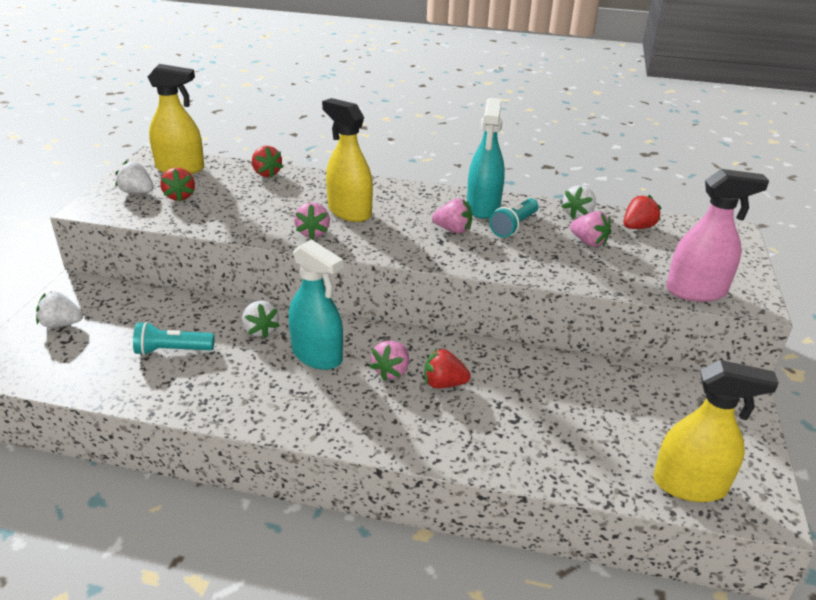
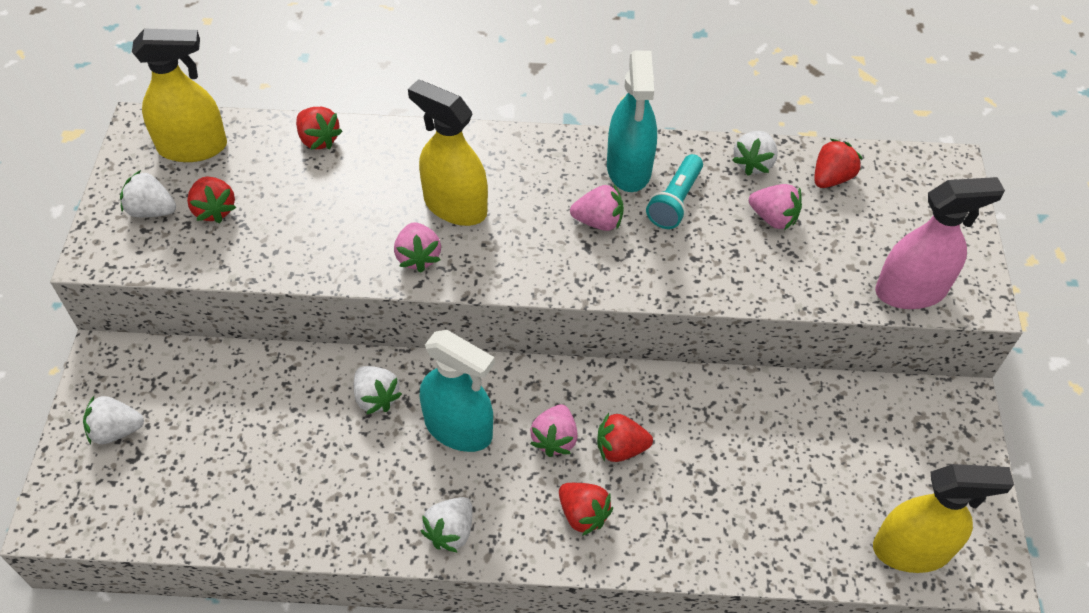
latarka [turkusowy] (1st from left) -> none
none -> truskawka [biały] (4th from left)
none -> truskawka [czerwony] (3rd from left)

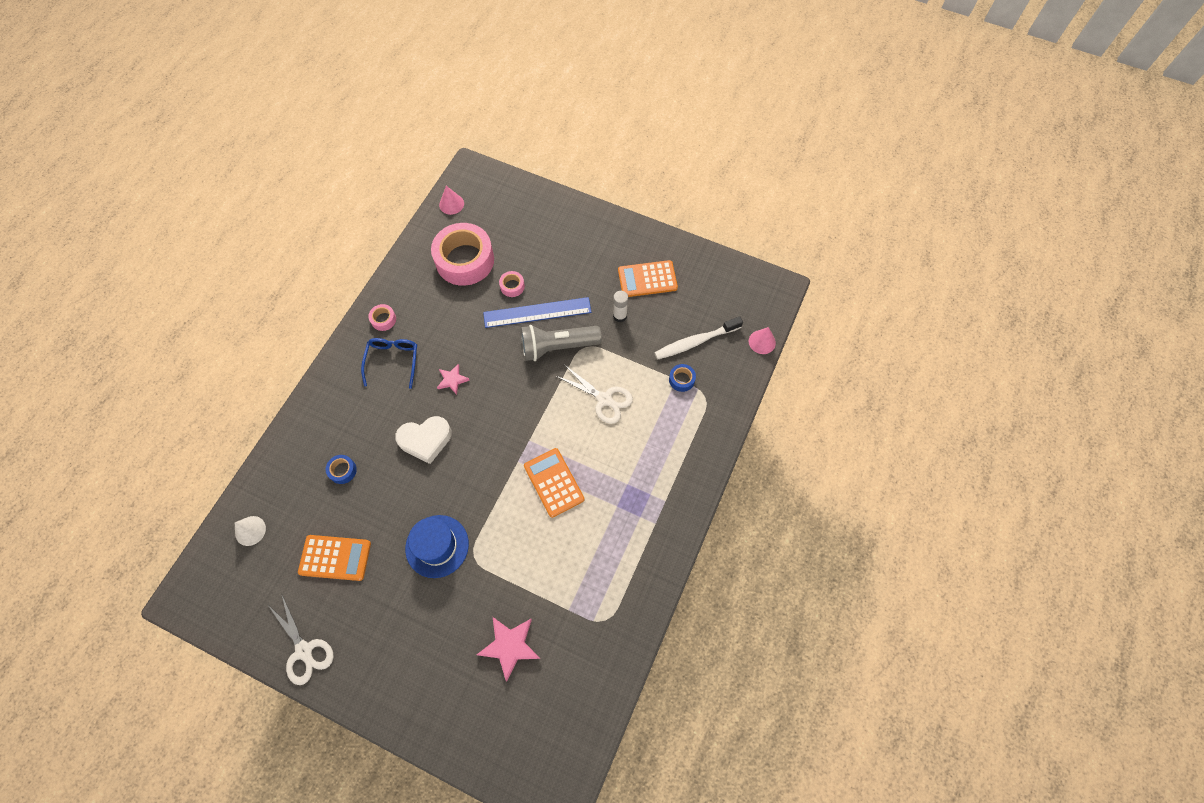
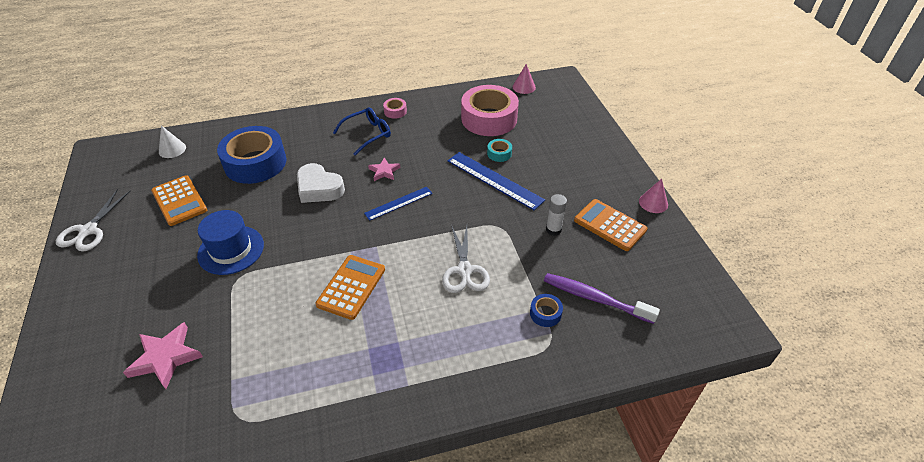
taśma klejąca [niebieski] (1st from left), x2.43
taśma klejąca [różowy] (3rd from left) -> taśma klejąca [turkusowy]
latarka [szary] -> none
szczoteczka do zębów [biały] -> szczoteczka do zębów [fioletowy]
stożek [różowy] (2nd from left), moved
none -> linijka [niebieski] (1st from left)

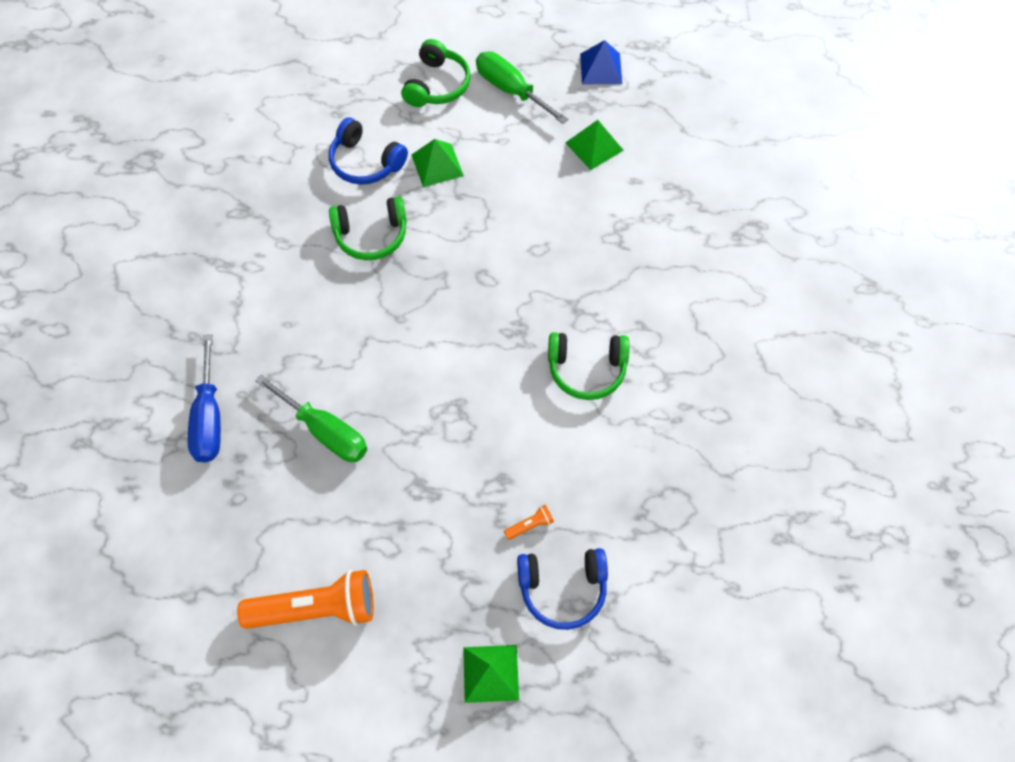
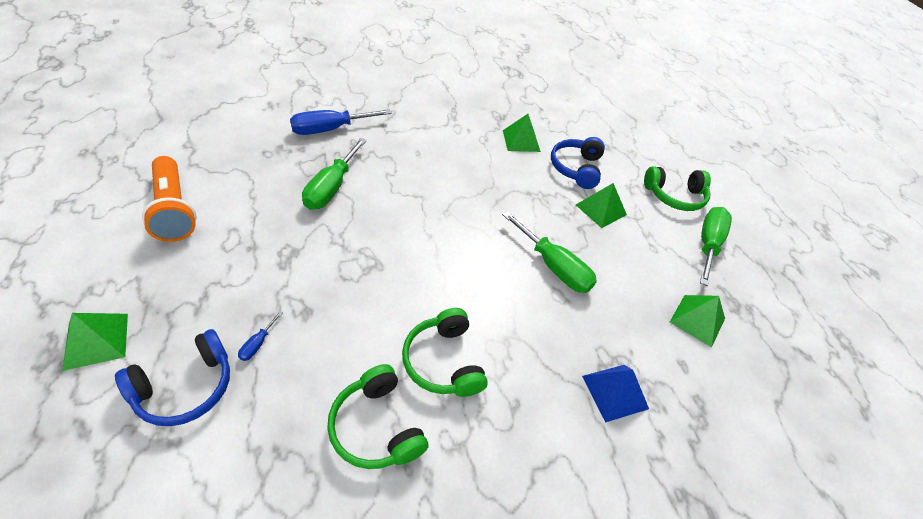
słuchawki [zielony] (1st from left), moved
latarka [pomarańczowy] (2nd from left) -> śrubokręt [niebieski] (1st from left)
słuchawki [niebieski] (2nd from left in the first image) -> słuchawki [niebieski] (1st from left), 105 degrees counterclockwise
piramida [niebieski], moved
none -> śrubokręt [zielony] (2nd from left)
none -> piramida [zielony] (2nd from left)

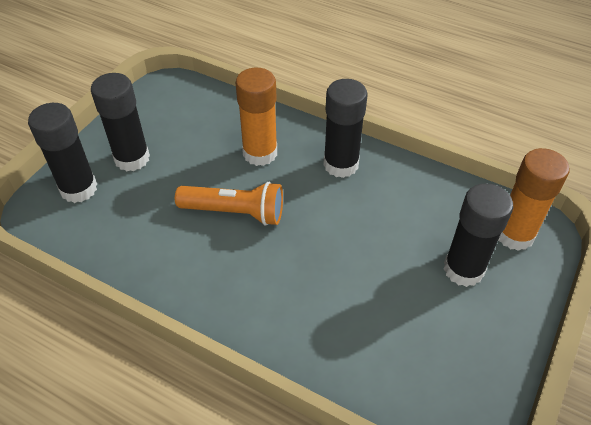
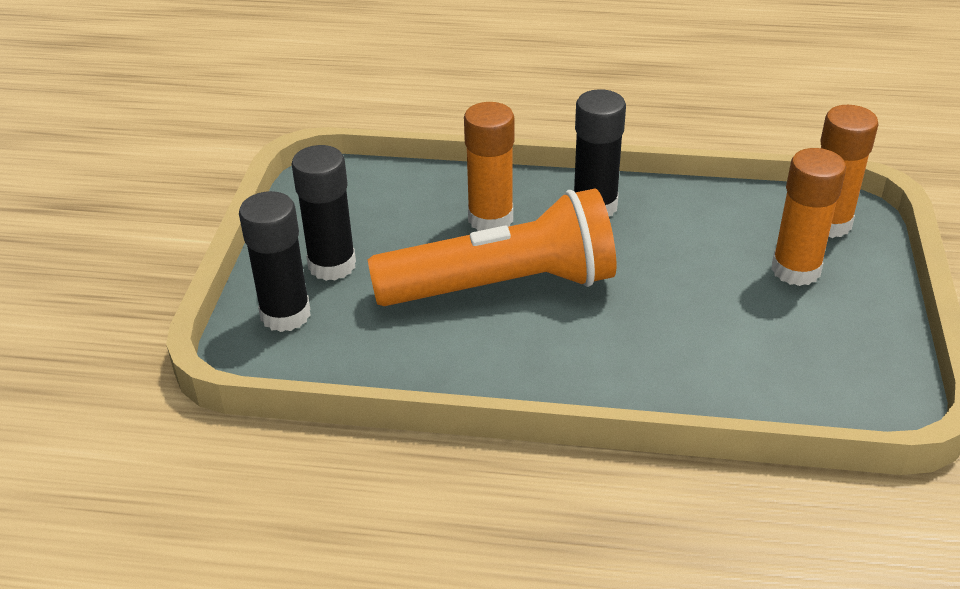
latarka [pomarańczowy], x1.74
klej w sztyfcie [czarny] (4th from left) -> klej w sztyfcie [pomarańczowy] (2nd from left)

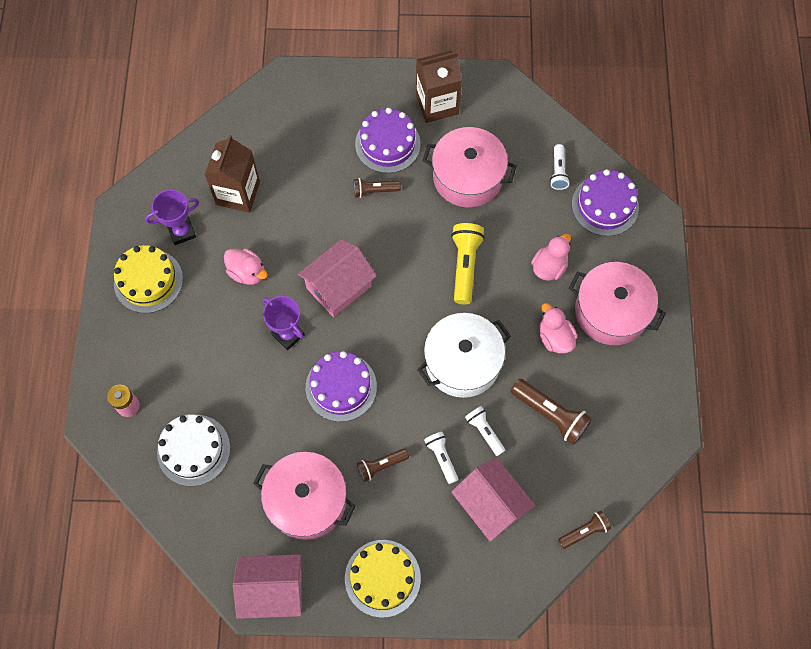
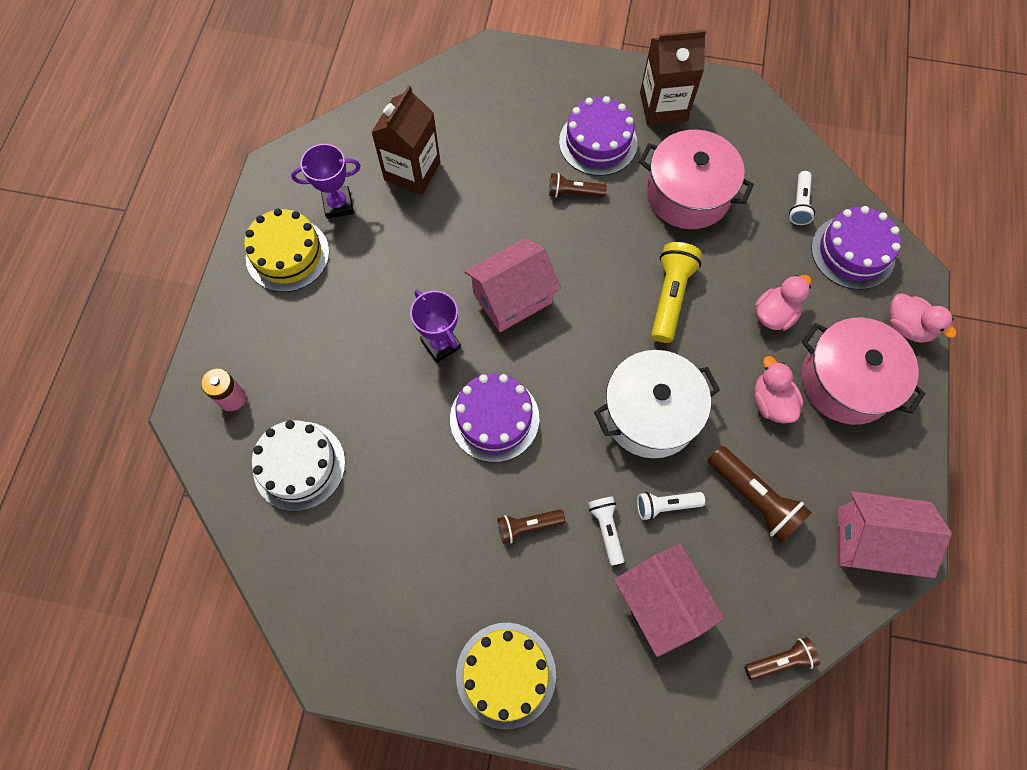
kaczka [różowy] (1st from left in the first image) -> kaczka [różowy] (3rd from left), moved
domek [różowy] (1st from left in the first image) -> domek [różowy] (3rd from left), moved
garnek [różowy] (1st from left) -> none
latarka [biały] (2nd from left), 75 degrees counterclockwise

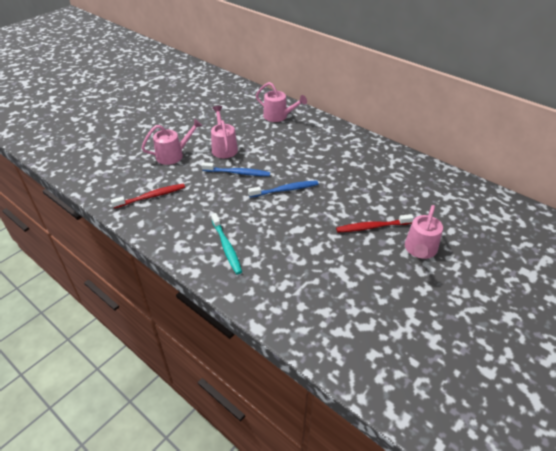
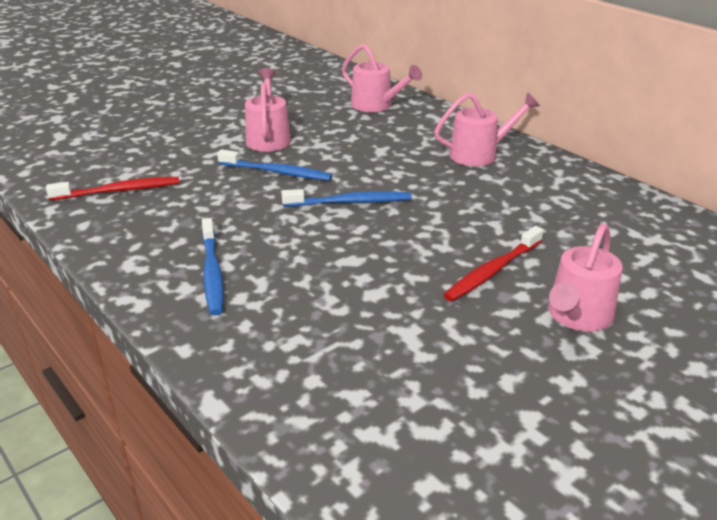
konewka [różowy] (1st from left in the first image) -> konewka [różowy] (3rd from left), moved
szczoteczka do zębów [turkusowy] -> szczoteczka do zębów [niebieski] (1st from left)
szczoteczka do zębów [czerwony] (2nd from left), 45 degrees counterclockwise

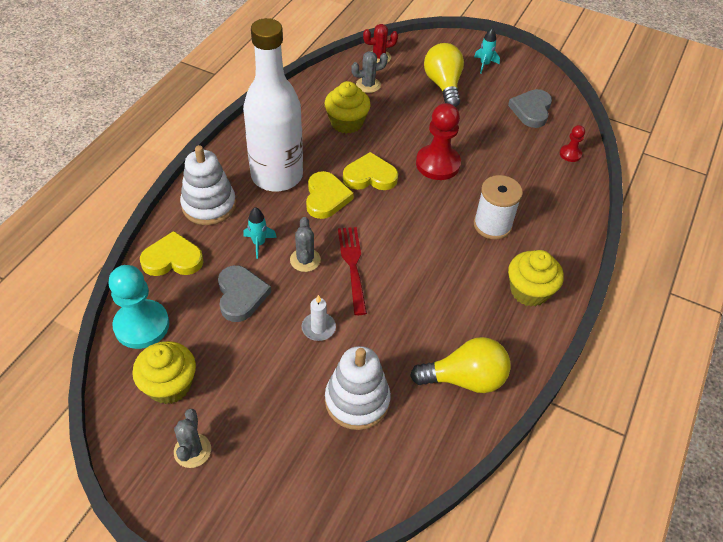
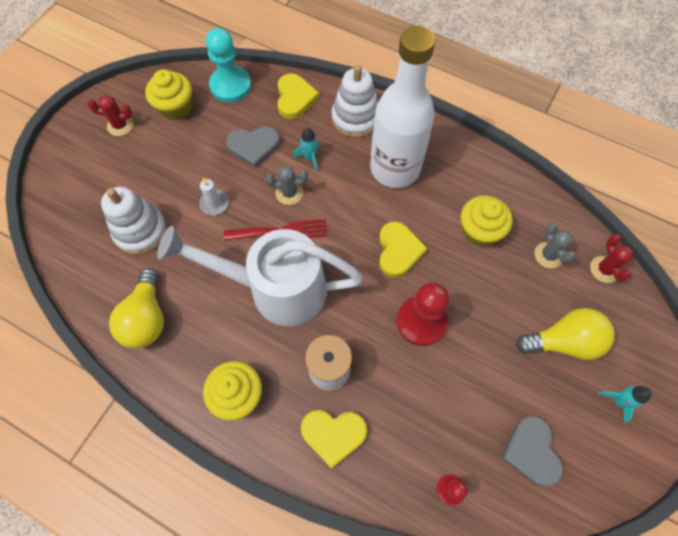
kaktus [szary] (1st from left) -> kaktus [czerwony] (1st from left)
serce [żółty] (2nd from left), moved
serce [szary] (2nd from left), 120 degrees counterclockwise
none -> konewka [biały]

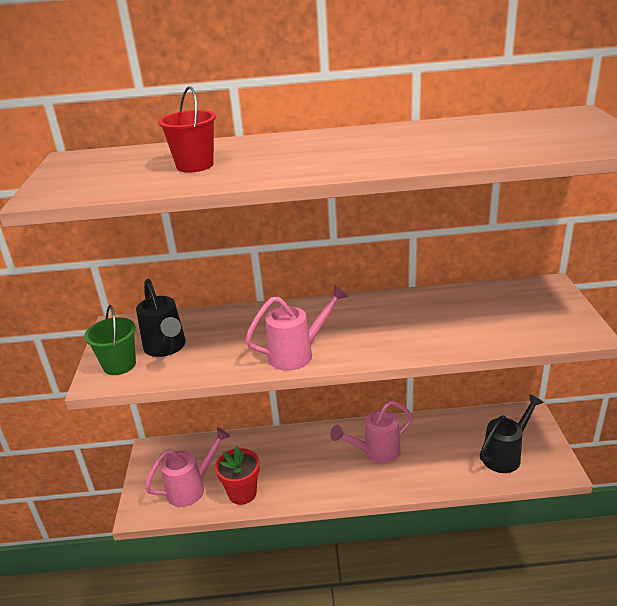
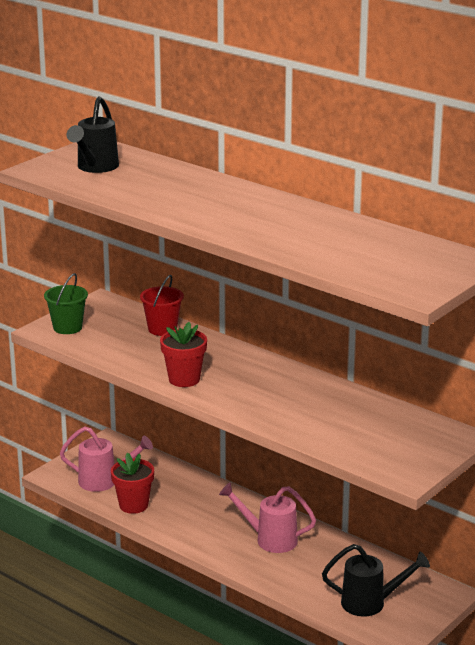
konewka [czarny] (1st from left), moved
wiadro [czerwony], moved
konewka [różowy] (2nd from left) -> doniczka [czerwony] (2nd from left)

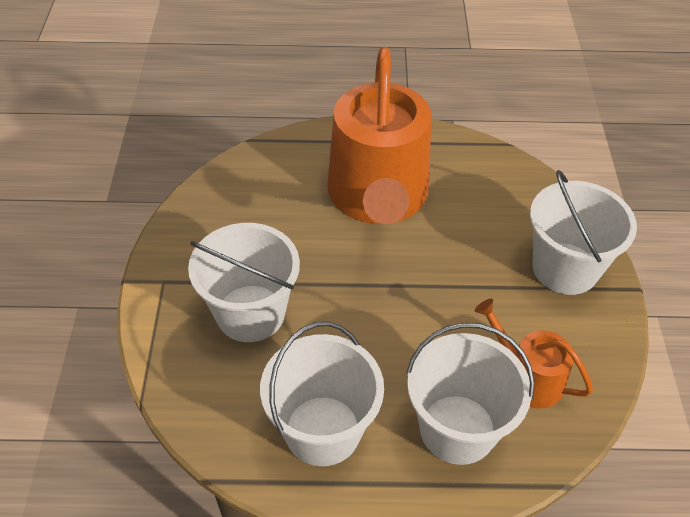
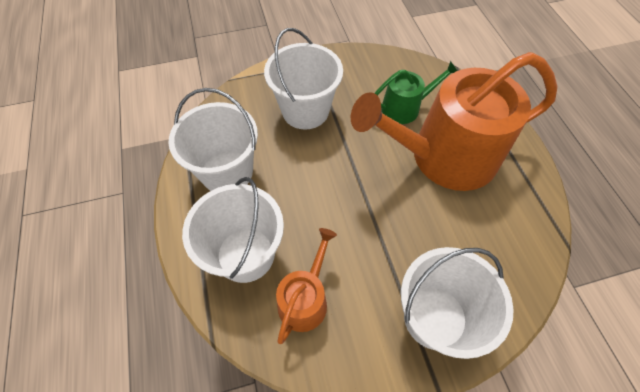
none -> konewka [zielony]

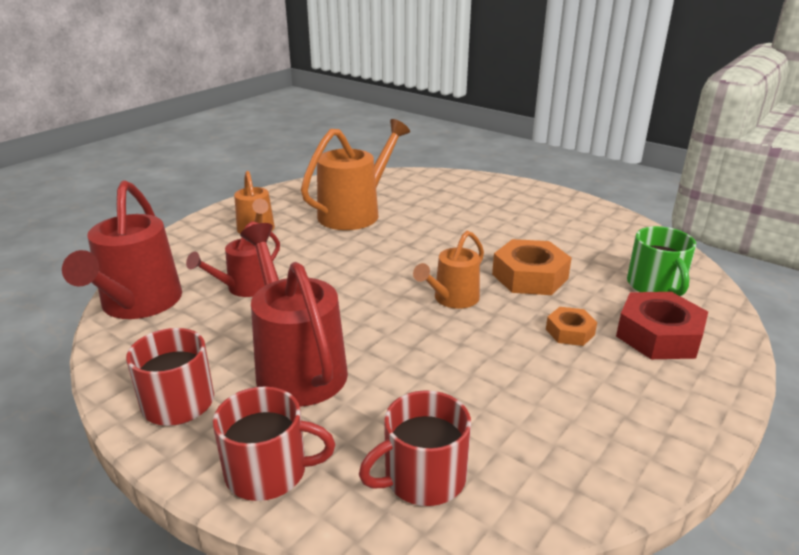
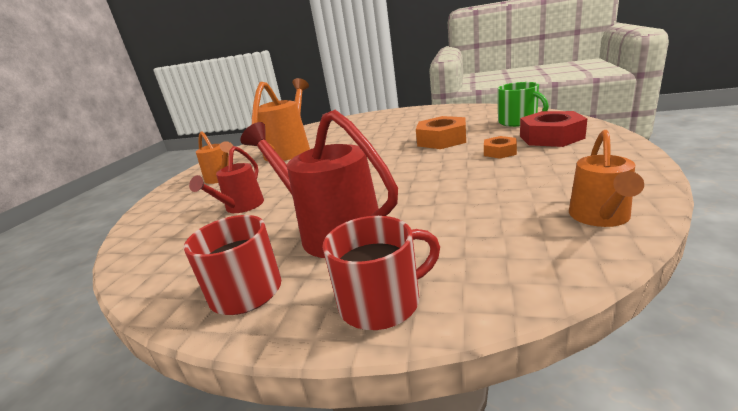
konewka [czerwony] (1st from left) -> none
kubek [czerwony] (3rd from left) -> none
konewka [pomarańczowy] (3rd from left), moved

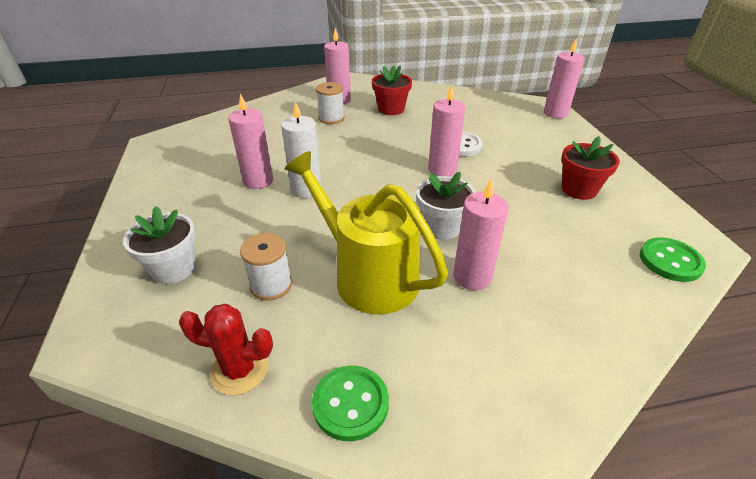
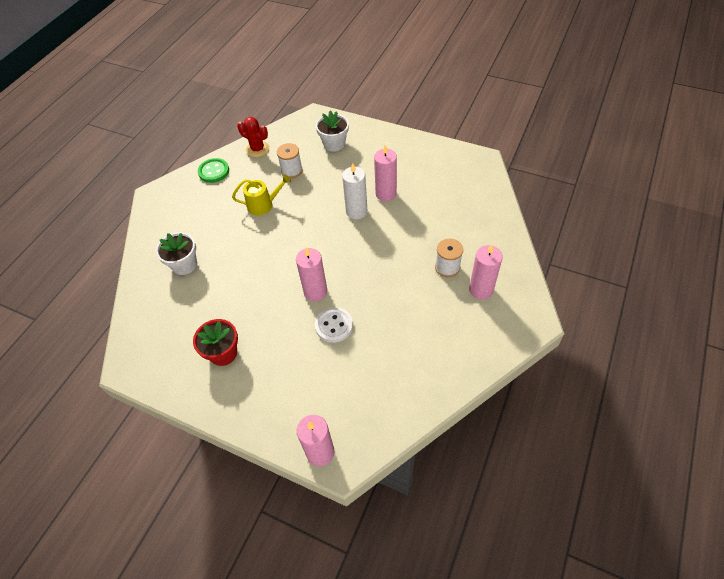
kaktus [czerwony], 75 degrees clockwise
konewka [żółty], x0.56
doniczka [czerwony] (1st from left) -> none
doniczka [biały] (2nd from left in the first image) -> doniczka [biały] (1st from left), moved
świeca [różowy] (4th from left) -> none
guzik [zielony] (2nd from left) -> none

